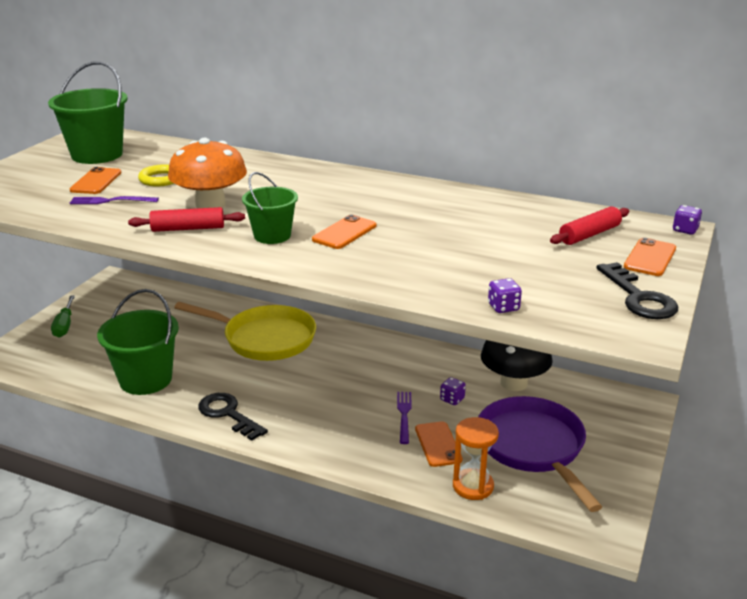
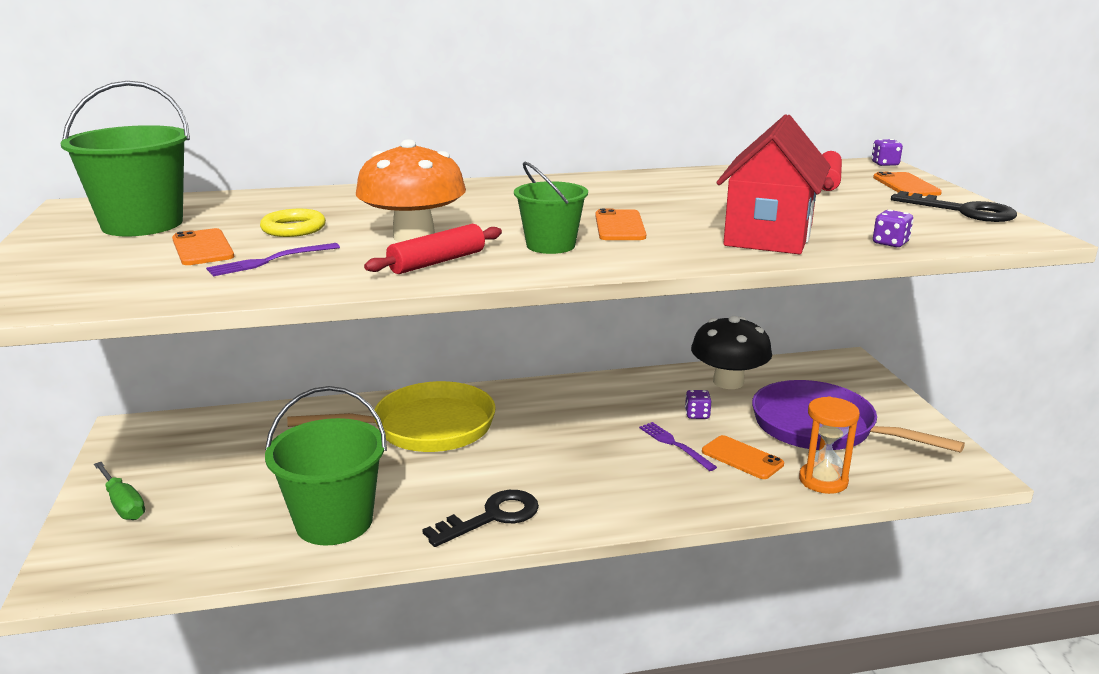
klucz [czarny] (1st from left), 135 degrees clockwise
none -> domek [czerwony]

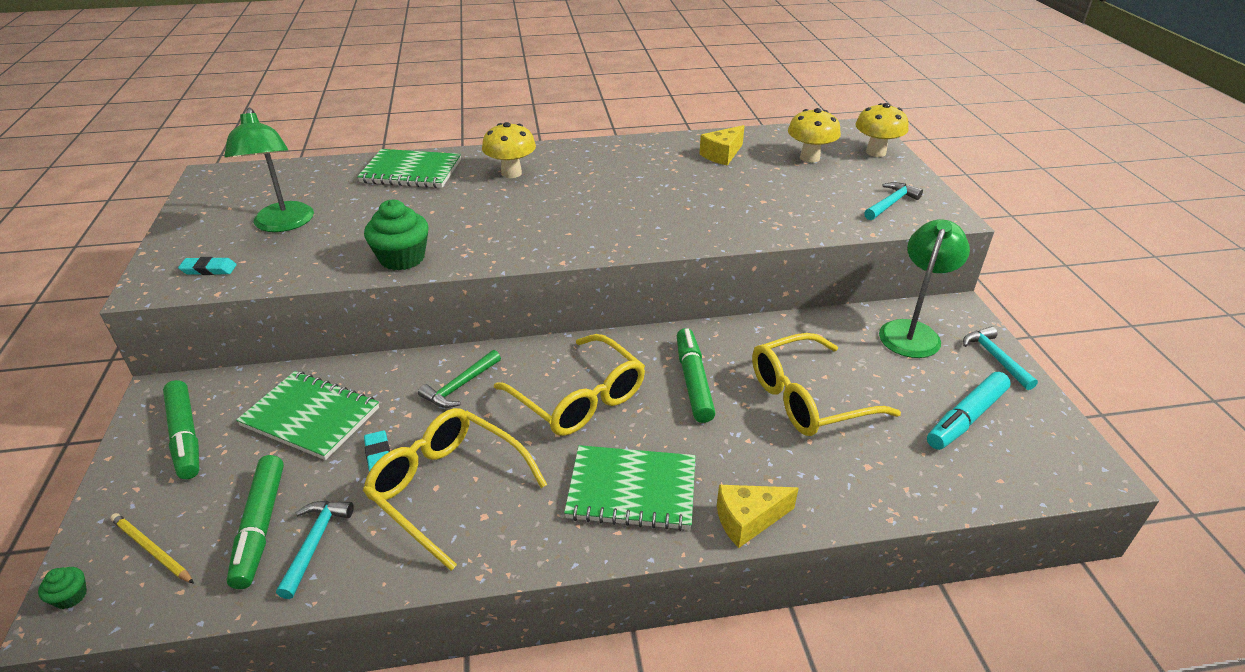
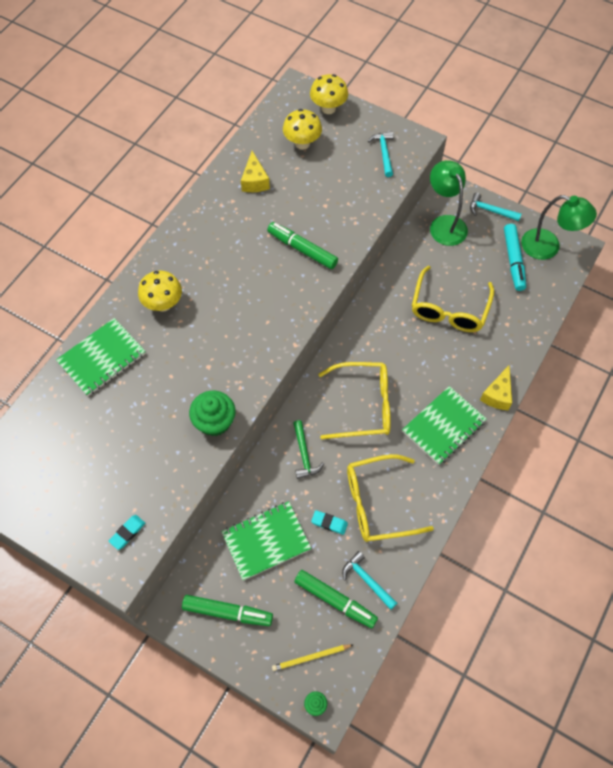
lampka [zielony] (1st from left in the first image) -> lampka [zielony] (2nd from left), moved
flamaster [zielony] (3rd from left in the first image) -> flamaster [zielony] (2nd from left), moved

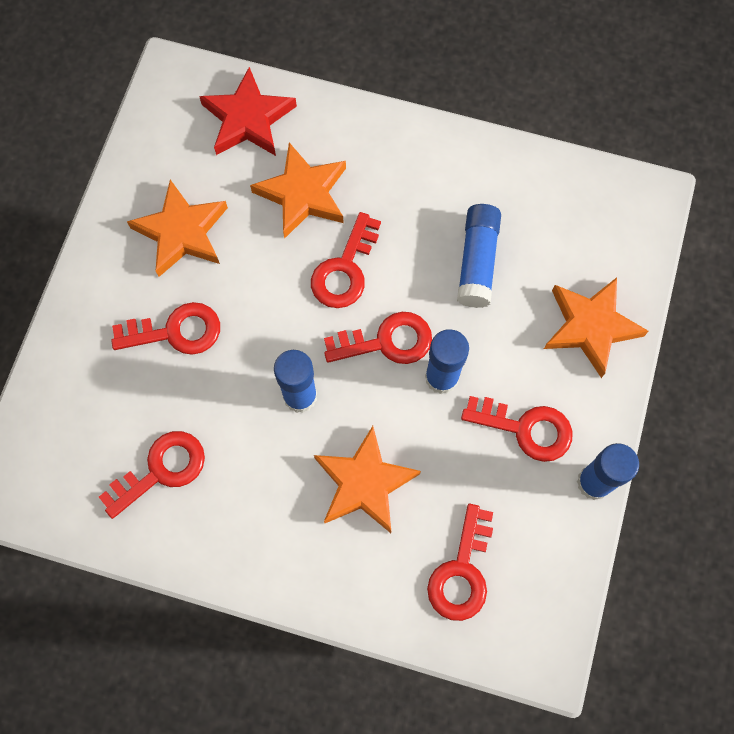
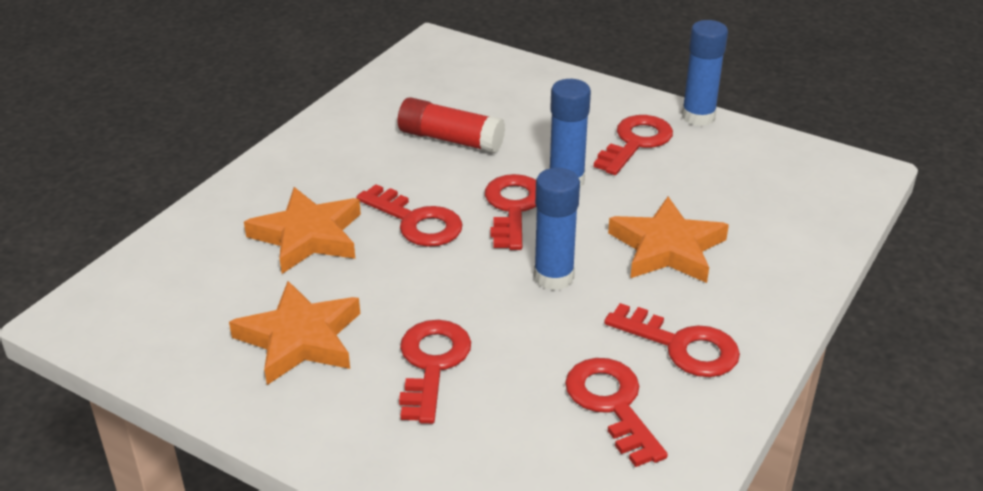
gwiazda [czerwony] -> none
klucz [czerwony] (5th from left in the first image) -> klucz [czerwony] (6th from left), moved
klej w sztyfcie [niebieski] (3rd from left) -> klej w sztyfcie [czerwony]
gwiazda [pomarańczowy] (4th from left) -> none

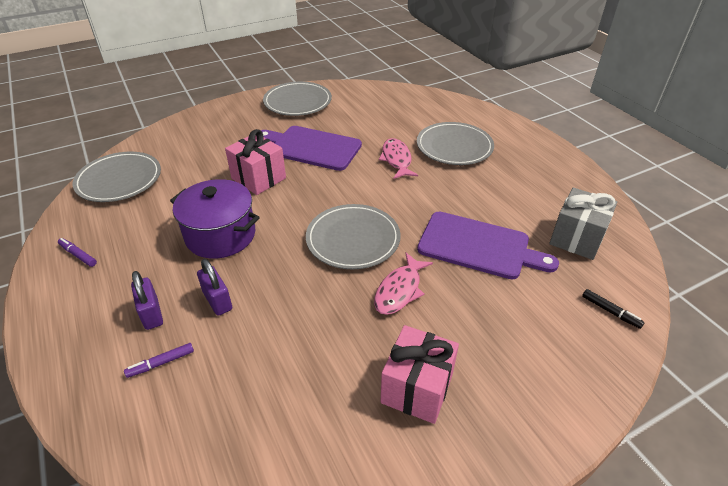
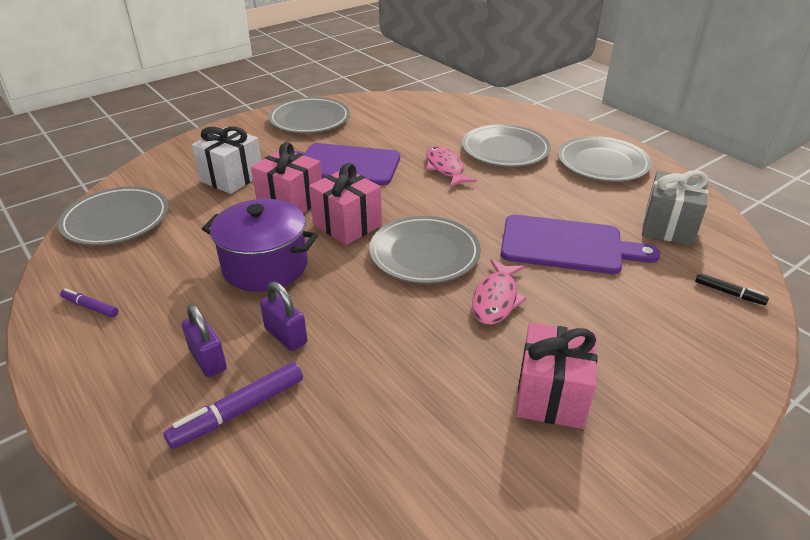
flamaster [fioletowy] (2nd from left), x1.74
none -> prezent [biały]
none -> prezent [różowy] (2nd from left)
none -> talerz [szary] (5th from left)

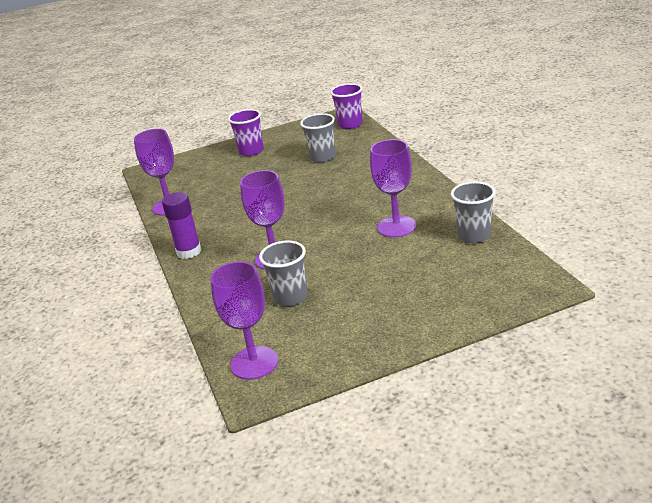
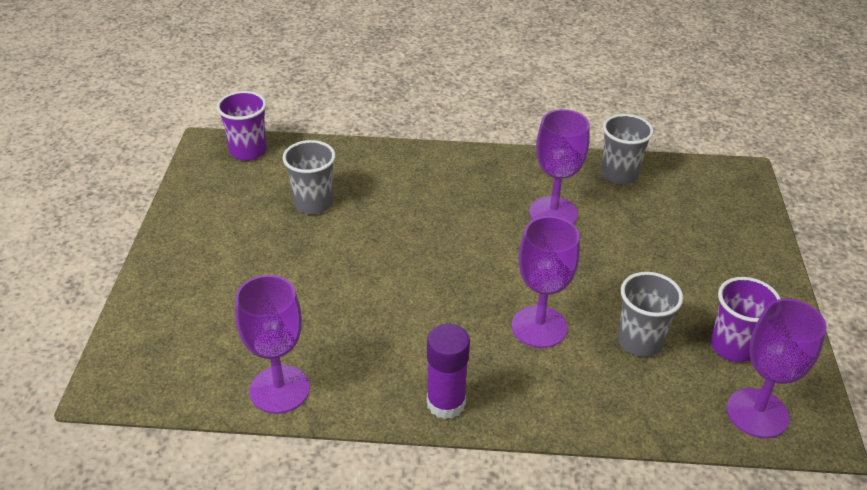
szklanka [fioletowy] (1st from left in the first image) -> szklanka [fioletowy] (2nd from left), moved

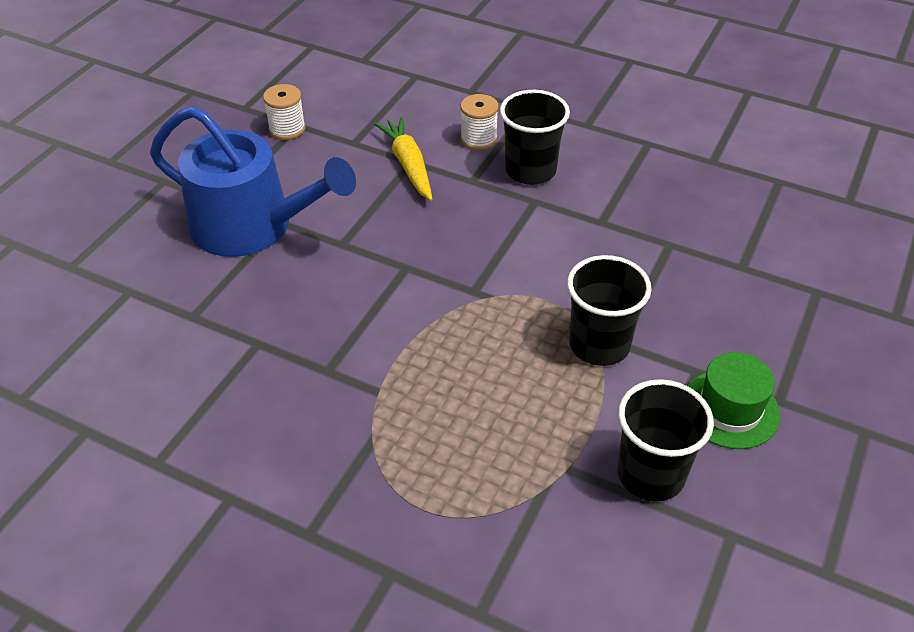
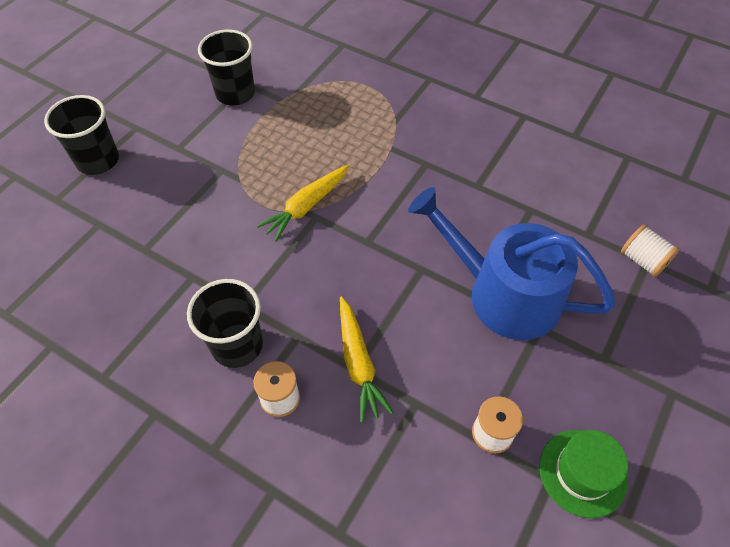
szklanka [czarny] (2nd from left in the first image) -> szklanka [czarny] (1st from left), moved
kapelusz [zielony], moved
none -> marchewka [żółty] (1st from left)
none -> szpulka [biały] (3rd from left)

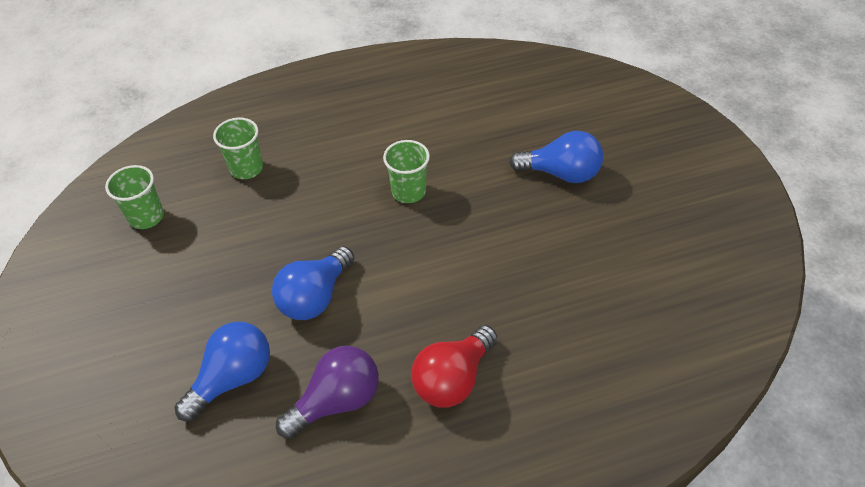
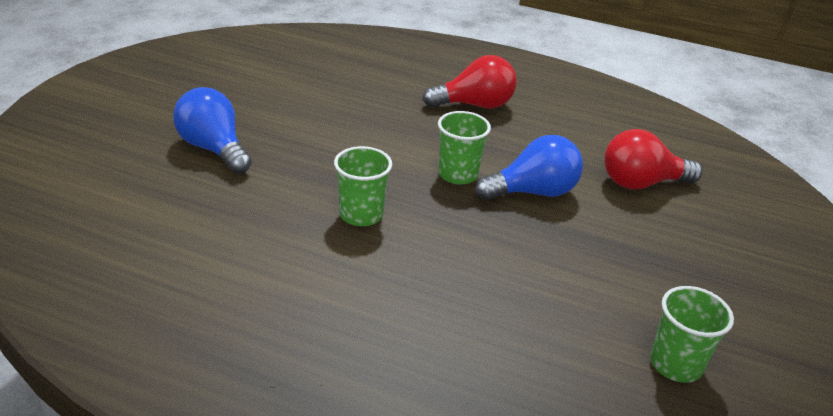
żarówka [niebieski] (1st from left) -> żarówka [czerwony] (2nd from left)
szklanka [zielony] (2nd from left), moved
żarówka [fioletowy] -> none

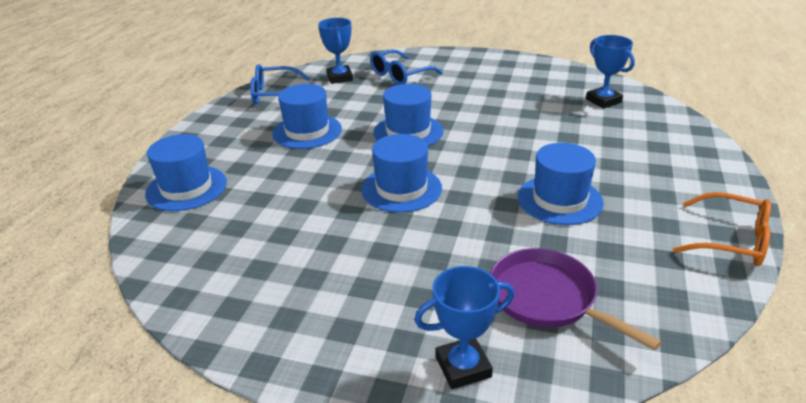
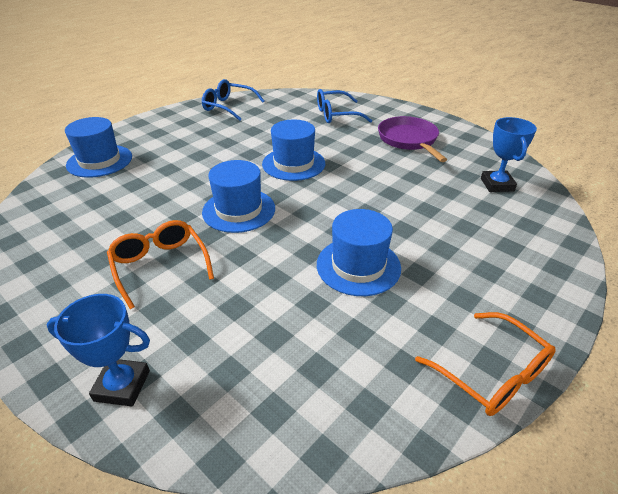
kapelusz [niebieski] (2nd from left) -> none
puchar [niebieski] (1st from left) -> none
patelnia [fioletowy], moved
none -> okulary [pomarańczowy] (1st from left)

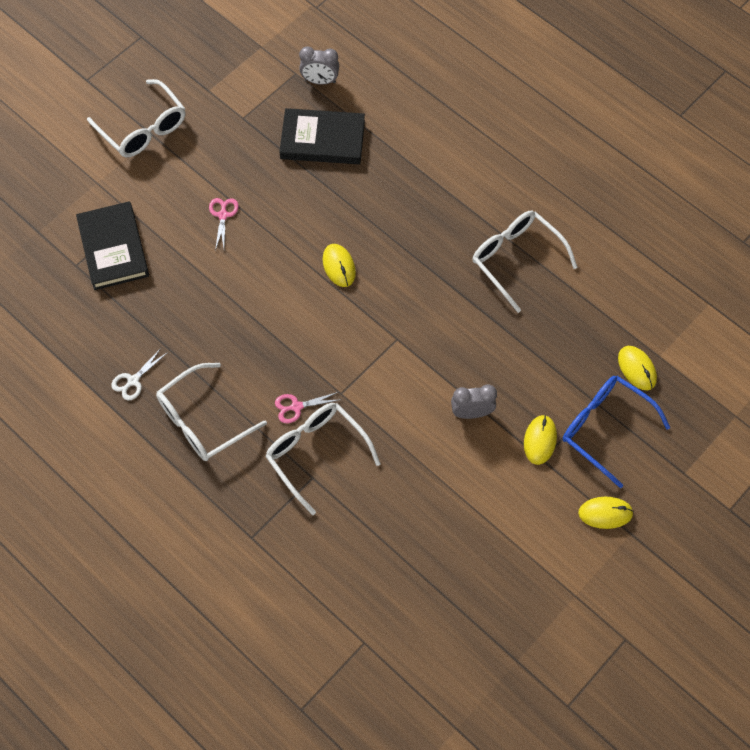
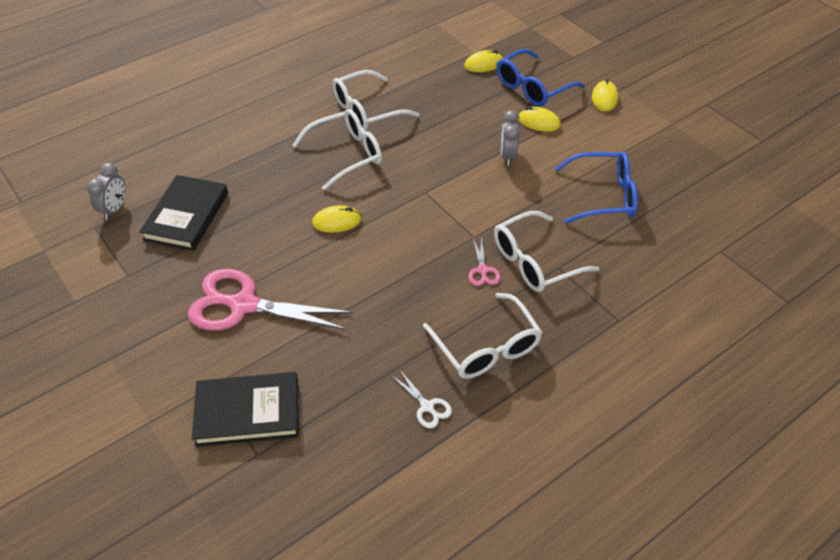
okulary [biały] (1st from left), moved
nożyczki [różowy] (1st from left), x2.36
none -> okulary [niebieski] (2nd from left)

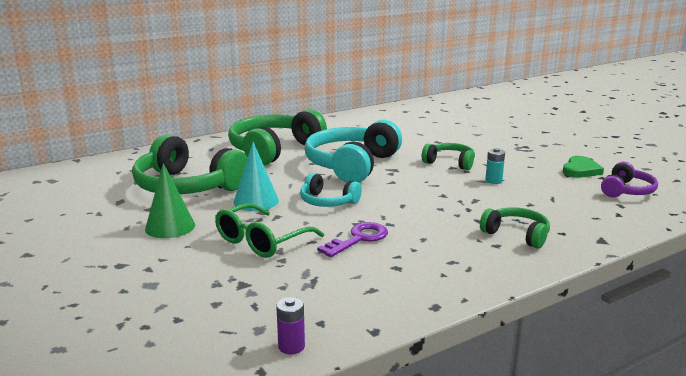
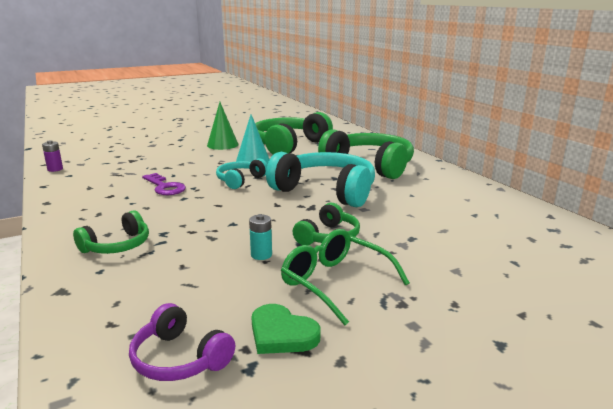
okulary [zielony], moved

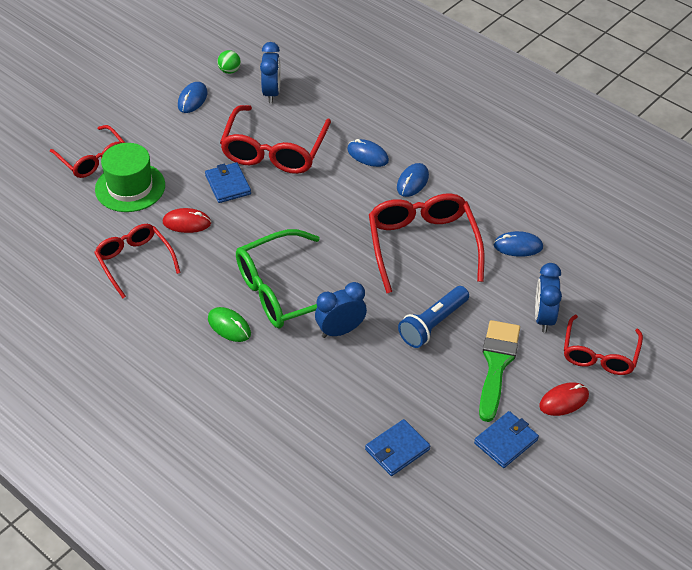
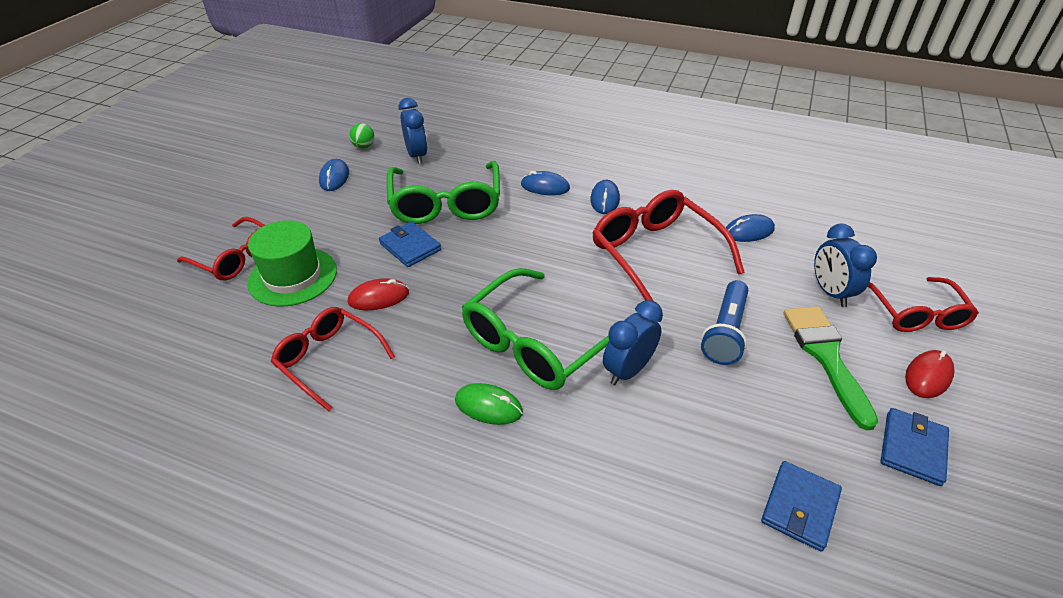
okulary [czerwony] (3rd from left) -> okulary [zielony] (1st from left)

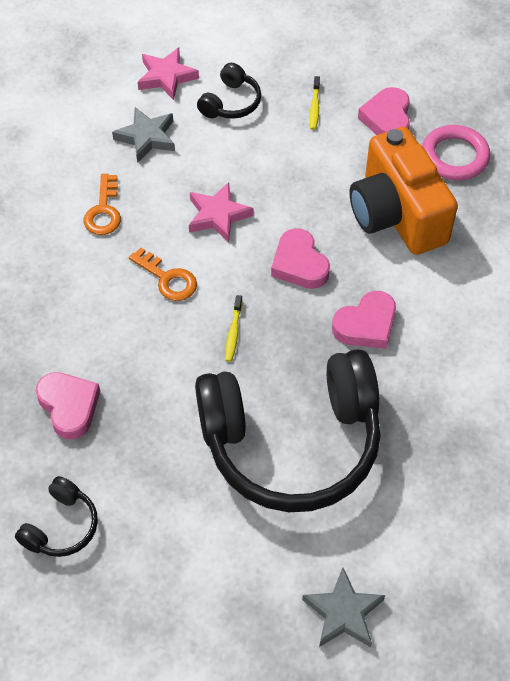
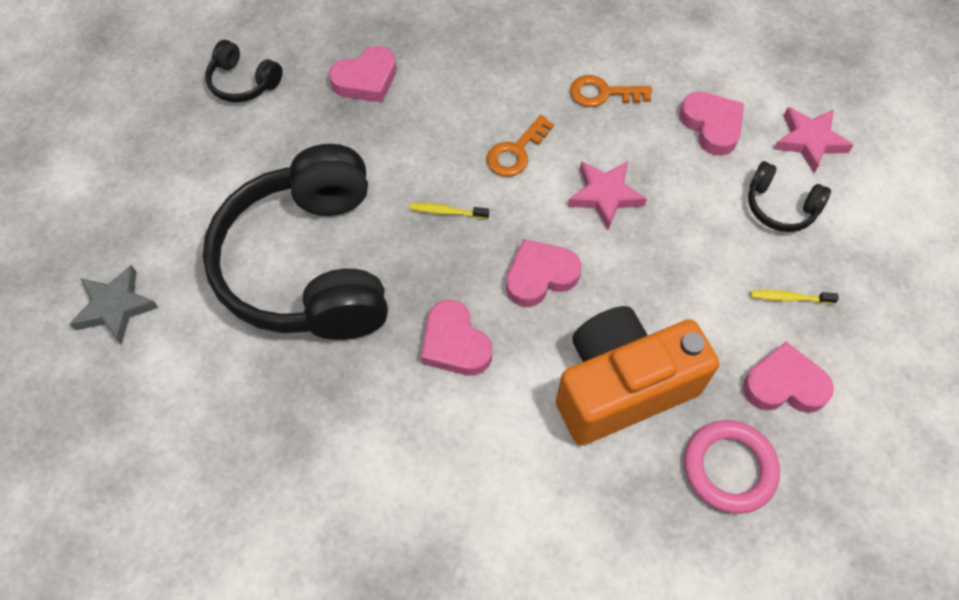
gwiazda [szary] (1st from left) -> serce [różowy] (4th from left)

